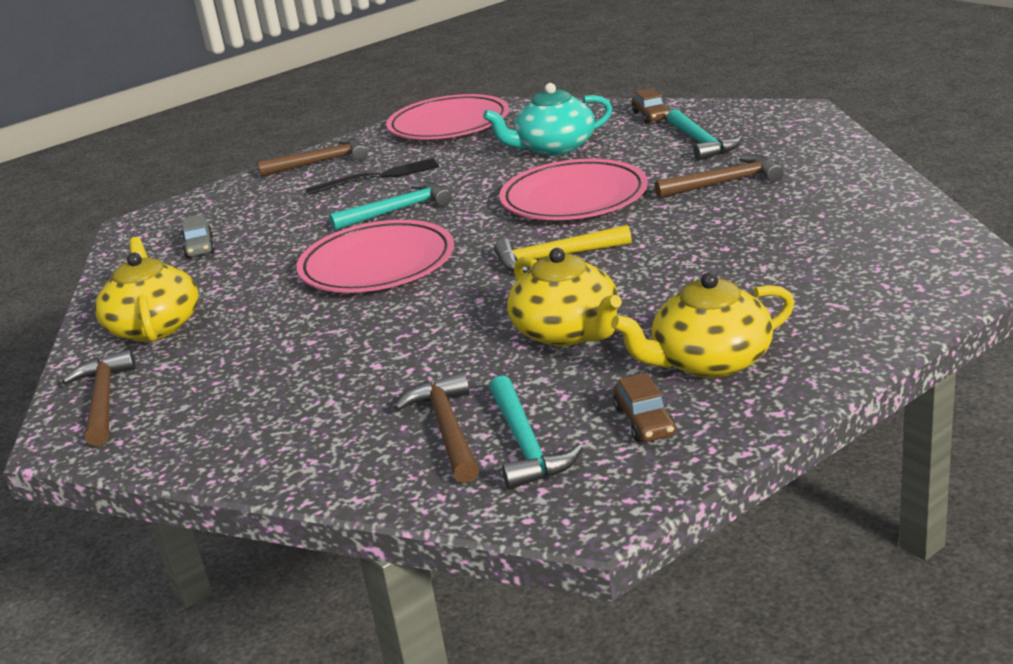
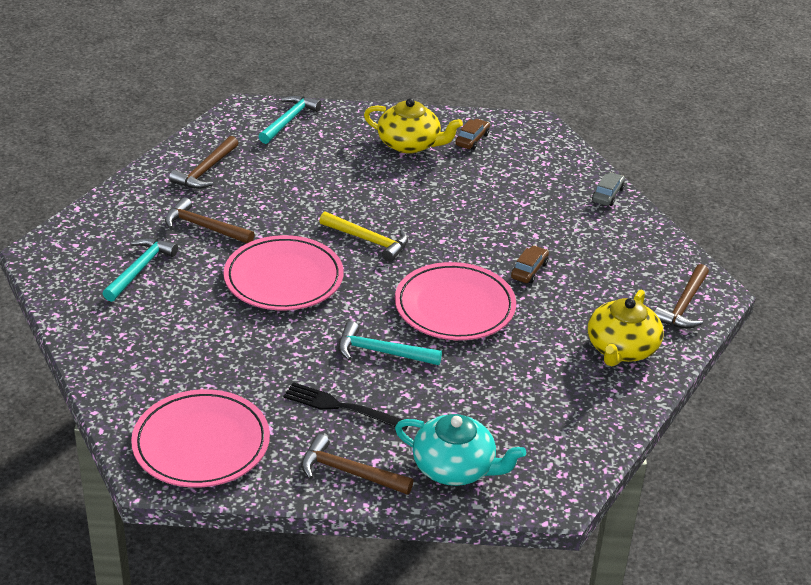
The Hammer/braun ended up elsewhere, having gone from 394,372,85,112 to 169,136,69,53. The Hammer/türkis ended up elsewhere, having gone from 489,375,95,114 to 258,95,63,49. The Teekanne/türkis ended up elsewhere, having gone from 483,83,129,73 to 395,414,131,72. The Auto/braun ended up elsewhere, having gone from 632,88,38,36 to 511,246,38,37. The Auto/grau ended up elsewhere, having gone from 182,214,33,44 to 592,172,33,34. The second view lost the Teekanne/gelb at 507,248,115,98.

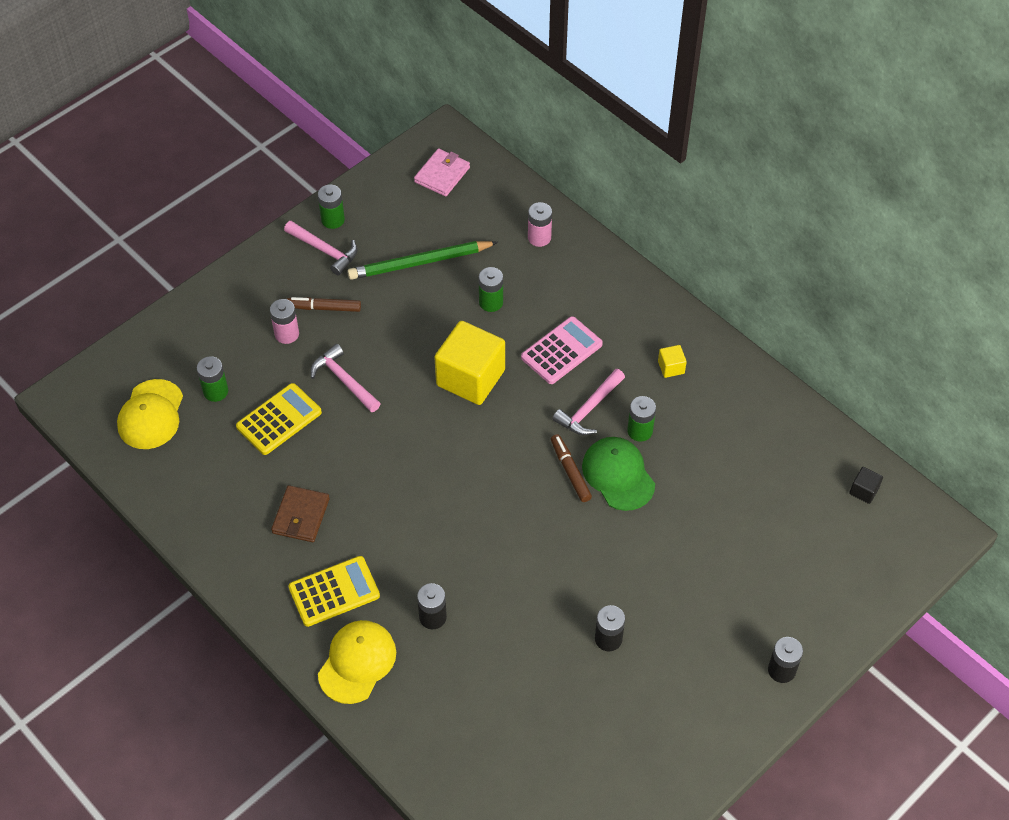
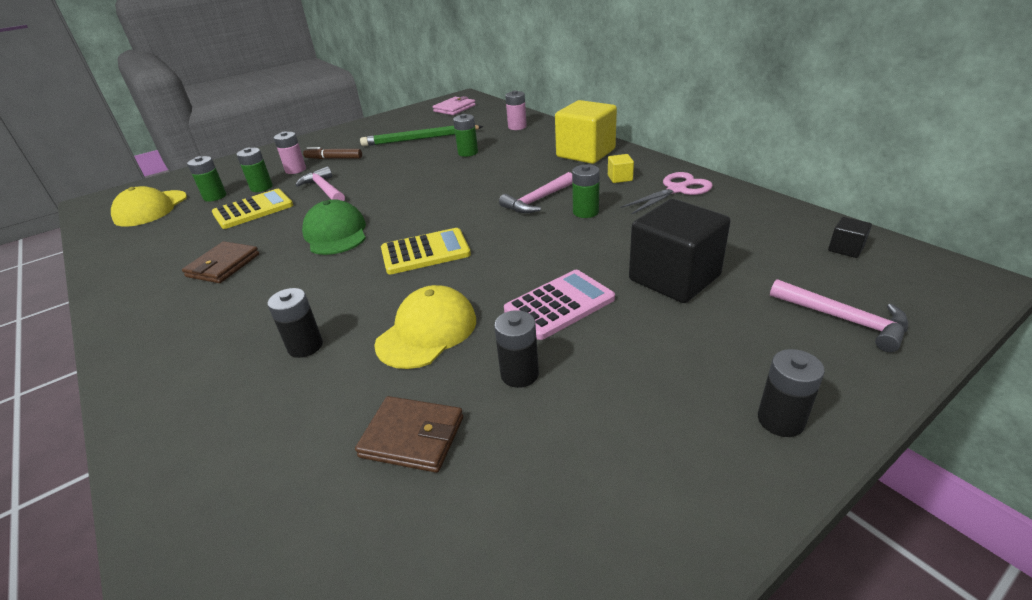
The Batterie/grün ended up elsewhere, having gone from 318,184,27,45 to 237,148,36,44. The Kappe/grün ended up elsewhere, having gone from 582,437,73,74 to 302,199,64,56. The second view gained the Geldbörse/braun at 355,396,108,77. The Kappe/gelb ended up elsewhere, having gone from 318,620,78,84 to 374,285,102,84. The Taschenrechner/gelb ended up elsewhere, having gone from 289,556,91,71 to 381,228,90,46. The Taschenrechner/rosa ended up elsewhere, having gone from 521,316,82,68 to 504,270,111,70. The Kubus/gelb ended up elsewhere, having gone from 434,321,71,84 to 555,100,62,64. The second view gained the Schere/rosa at 620,172,93,43. The second view gained the Kubus/schwarz at 629,199,102,104. The Hammer/rosa ended up elsewhere, having gone from 284,221,74,54 to 770,279,138,73. The second view lost the Filzstift/braun at 551,434,41,68.

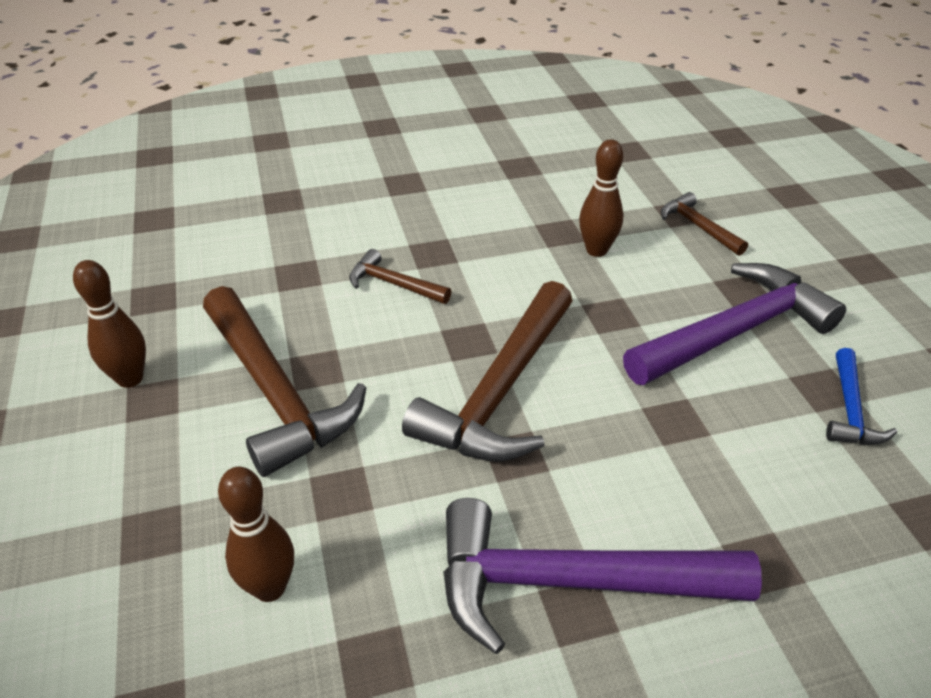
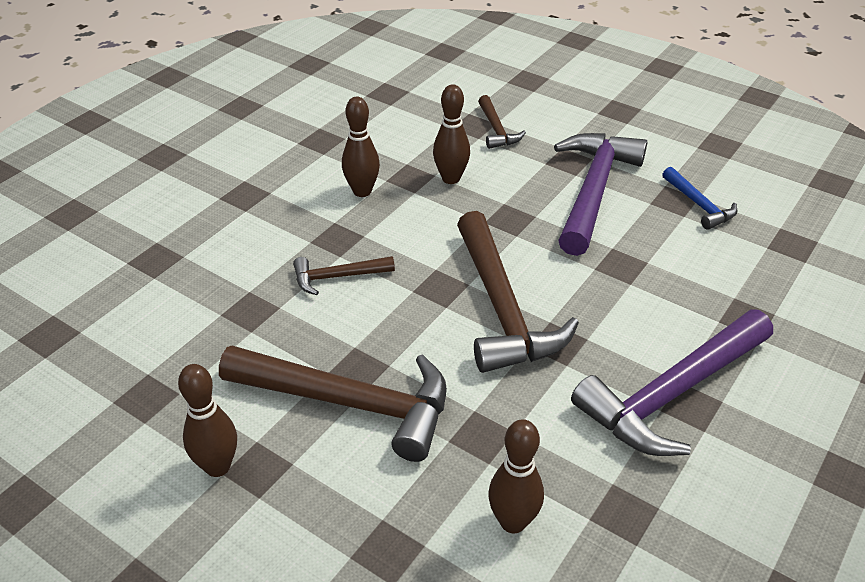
The second view gained the Bowlingkegel/braun at 342,97,38,100. The Hammer/braun at 661,192,87,64 ended up facing another way, 120 degrees counterclockwise from before.

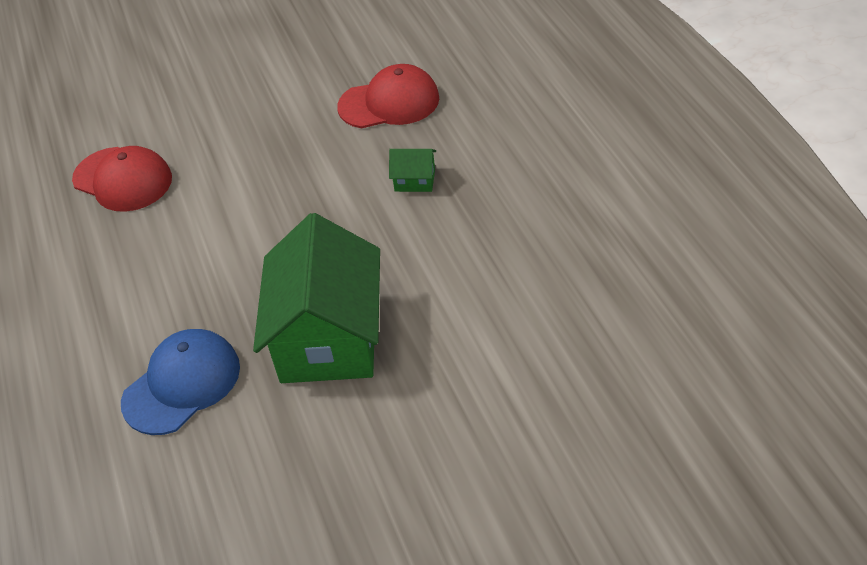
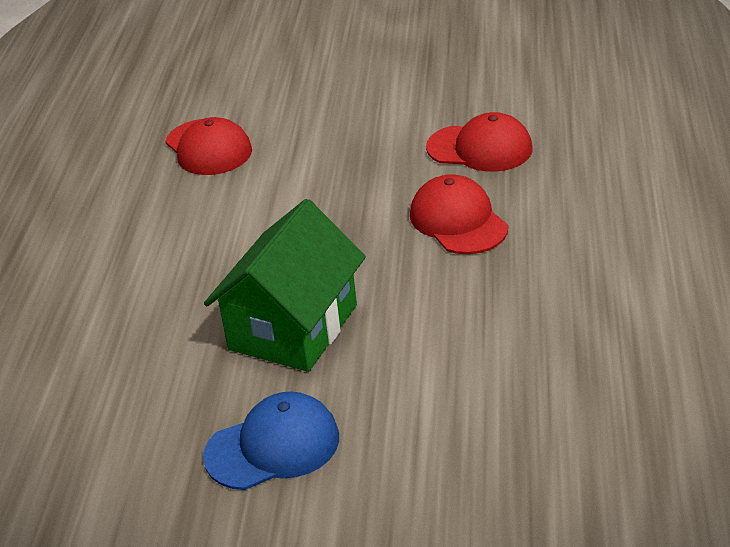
The Kappe/blau ended up elsewhere, having gone from 121,329,119,106 to 203,392,136,98. Where the Haus/grün stood at 389,149,47,43, the Kappe/rot came to stand at 410,174,98,80.

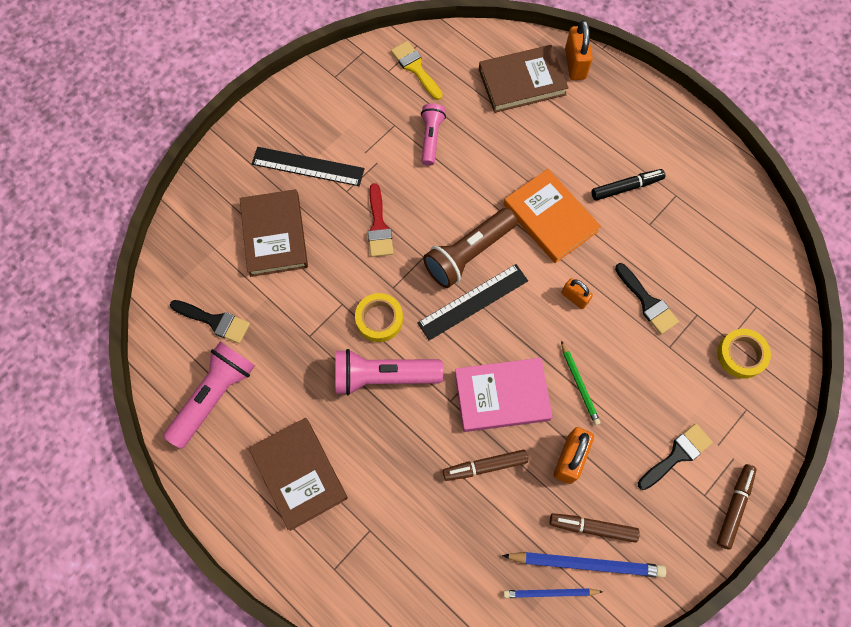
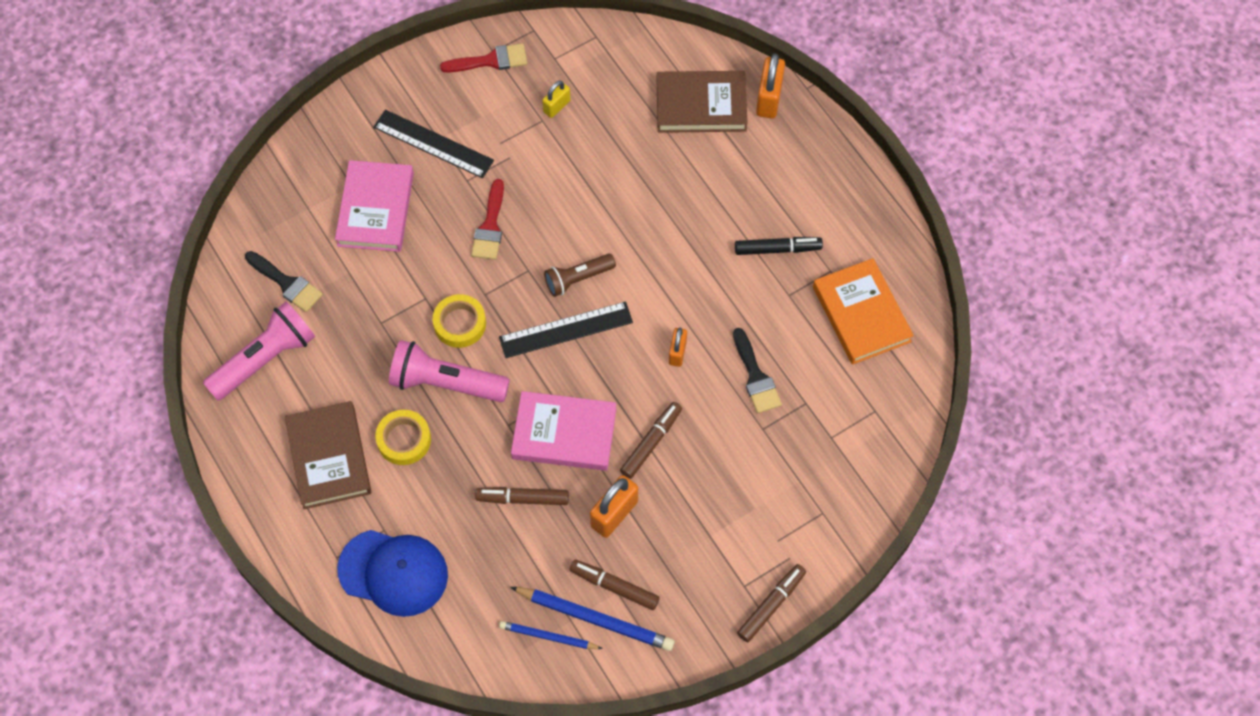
What was the Buch/braun at 240,189,68,88 turned into the Buch/rosa at 335,160,79,92. The second view gained the Kappe/blau at 337,530,111,87. The Klebeband/gelb ended up elsewhere, having gone from 717,329,54,50 to 375,410,56,55. The second view gained the Pinsel/rot at 440,44,87,29. The second view gained the Vorhängeschloss/gelb at 542,81,29,37. The size of the Taschenlampe/braun at 423,208,94,80 changed by a factor of 0.62. Where the Bleistift/grün stood at 561,341,40,84, the Filzstift/braun came to stand at 620,402,62,77. The Vorhängeschloss/orange at 561,278,32,31 ended up facing another way, 45 degrees clockwise from before. The Buch/orange ended up elsewhere, having gone from 504,169,97,94 to 813,258,101,107. The second view lost the Pinsel/gelb at 391,41,52,59. The second view lost the Taschenlampe/rosa at 421,103,25,63. The second view lost the Pinsel/schwarz at 638,424,75,66.

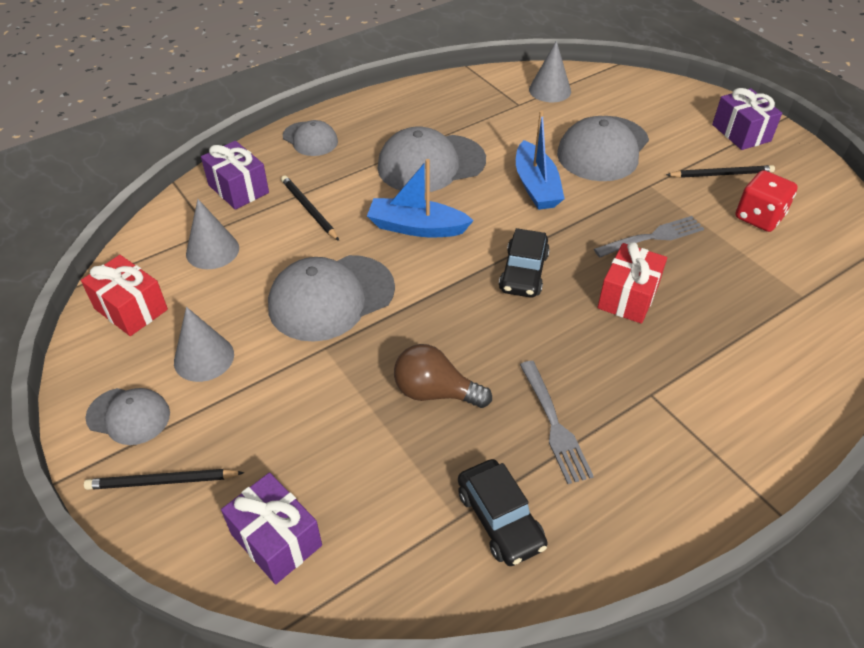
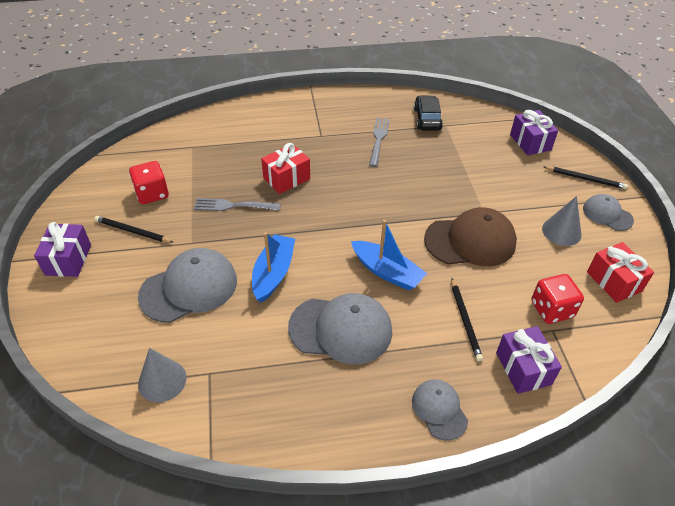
What was the Kappe/grau at 268,255,127,87 turned into the Kappe/braun at 424,207,93,59. Where the Kegel/grau stood at 186,199,53,70, the Spielwürfel/rot came to stand at 531,274,53,50. The second view lost the Glühbirne/braun at 394,344,98,64. The second view lost the Auto/schwarz at 499,228,51,70.

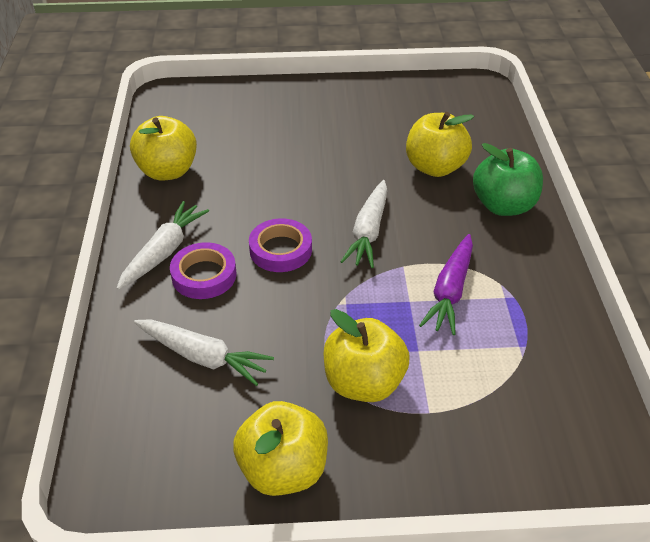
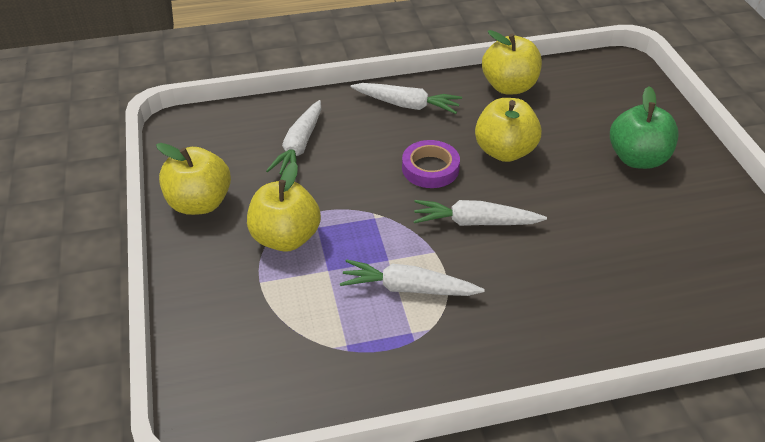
What was the Karotte/lila at 419,234,54,101 turned into the Karotte/weiß at 340,259,145,37. The Apfel/gelb ended up elsewhere, having gone from 406,112,68,65 to 475,98,67,64. The Apfel/grün ended up elsewhere, having gone from 473,143,70,73 to 610,86,68,83. The second view lost the Klebeband/lila at 170,242,66,57.

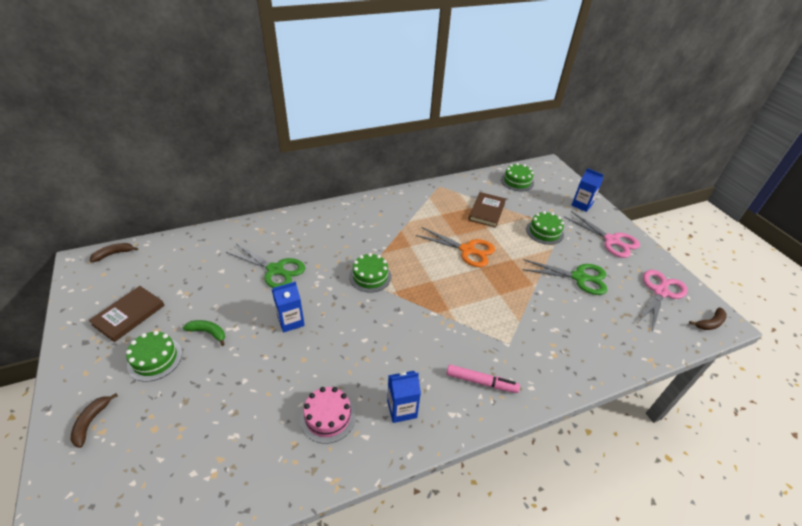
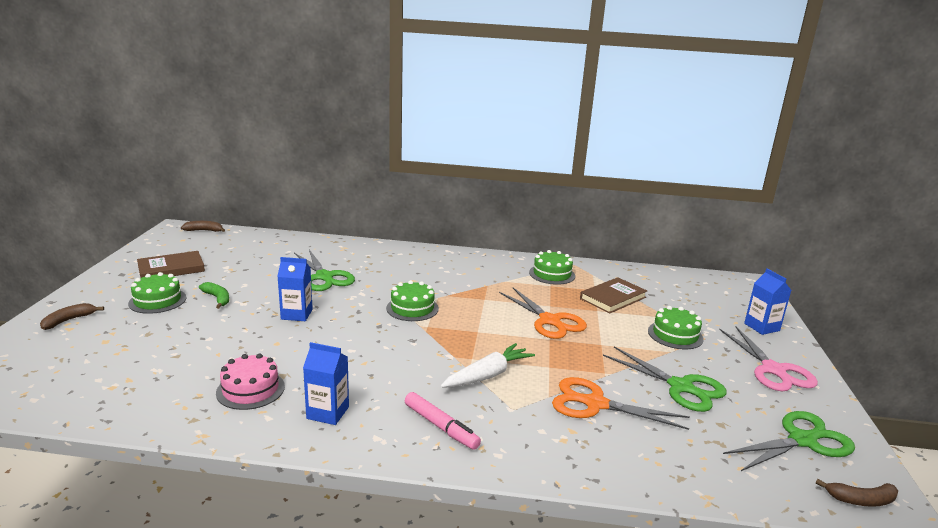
The second view gained the Karotte/weiß at 441,343,94,44. The Kuchen/grün ended up elsewhere, having gone from 501,163,33,28 to 529,250,46,35. The second view gained the Schere/orange at 552,377,137,53. What was the Schere/rosa at 638,270,50,62 turned into the Schere/grün at 723,411,132,60.

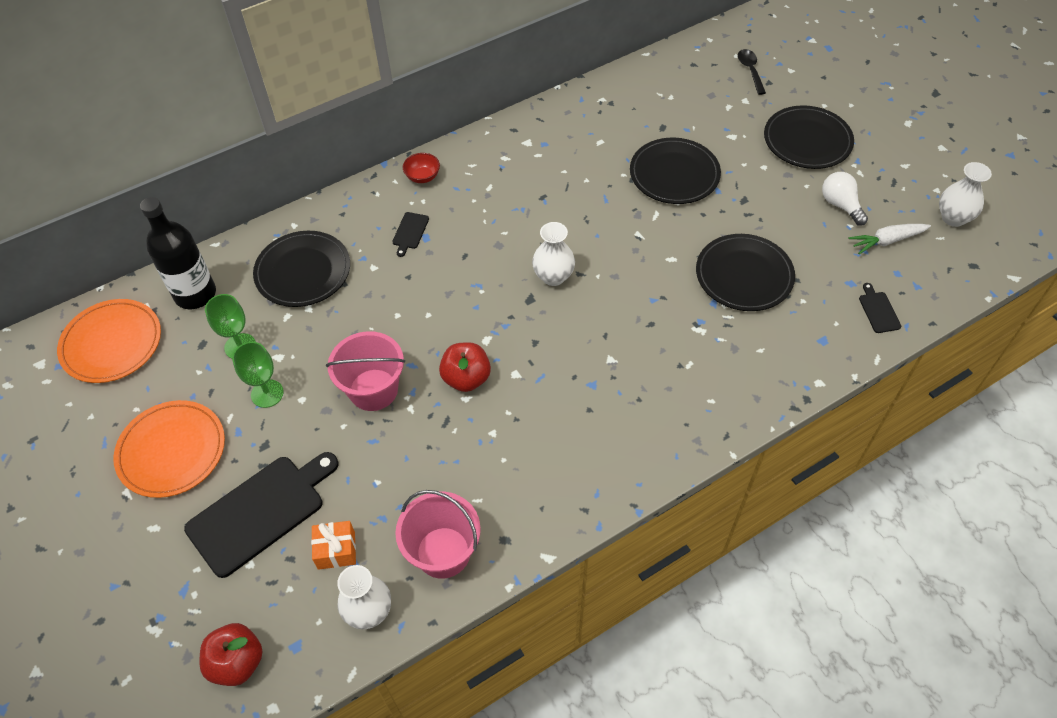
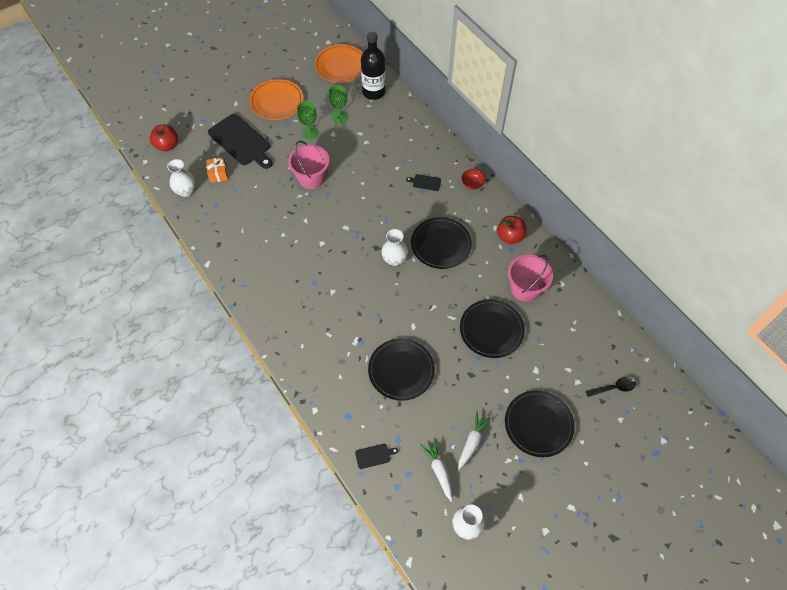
The Teller/schwarz ended up elsewhere, having gone from 253,231,97,76 to 411,217,61,52. Where the Glühbirne/weiß stood at 822,172,46,54, the Karotte/weiß came to stand at 458,411,33,58. The Apfel/rot ended up elsewhere, having gone from 439,342,52,50 to 497,216,30,28. The Eimer/rosa ended up elsewhere, having gone from 395,490,86,89 to 508,255,45,47.

